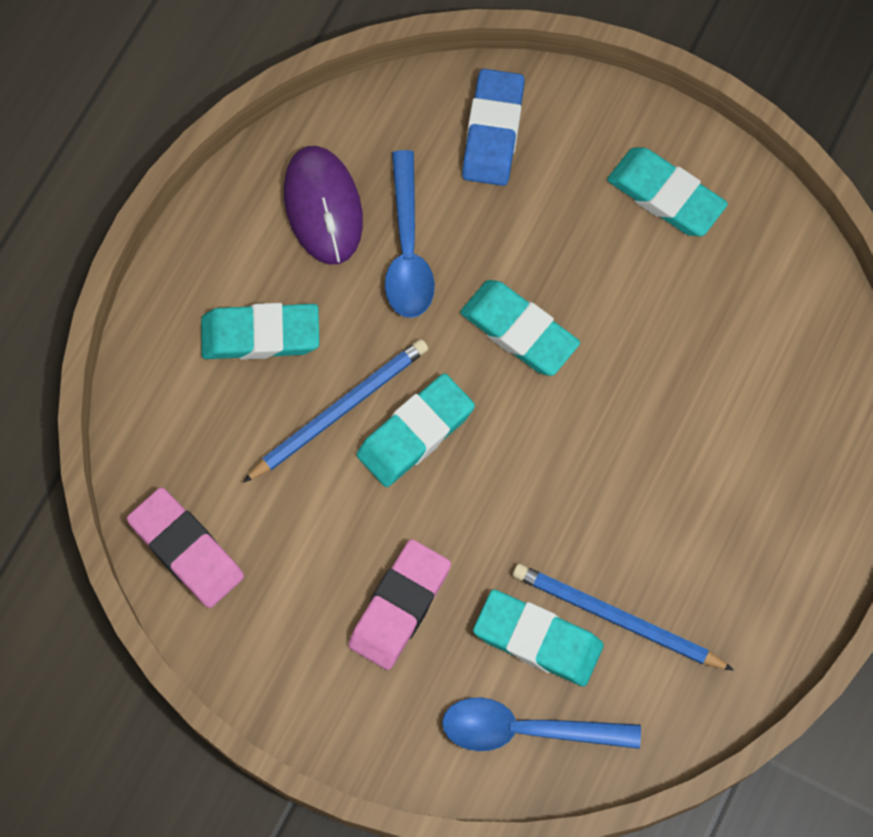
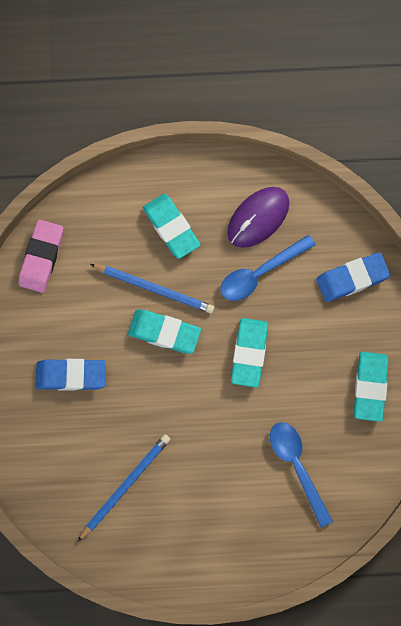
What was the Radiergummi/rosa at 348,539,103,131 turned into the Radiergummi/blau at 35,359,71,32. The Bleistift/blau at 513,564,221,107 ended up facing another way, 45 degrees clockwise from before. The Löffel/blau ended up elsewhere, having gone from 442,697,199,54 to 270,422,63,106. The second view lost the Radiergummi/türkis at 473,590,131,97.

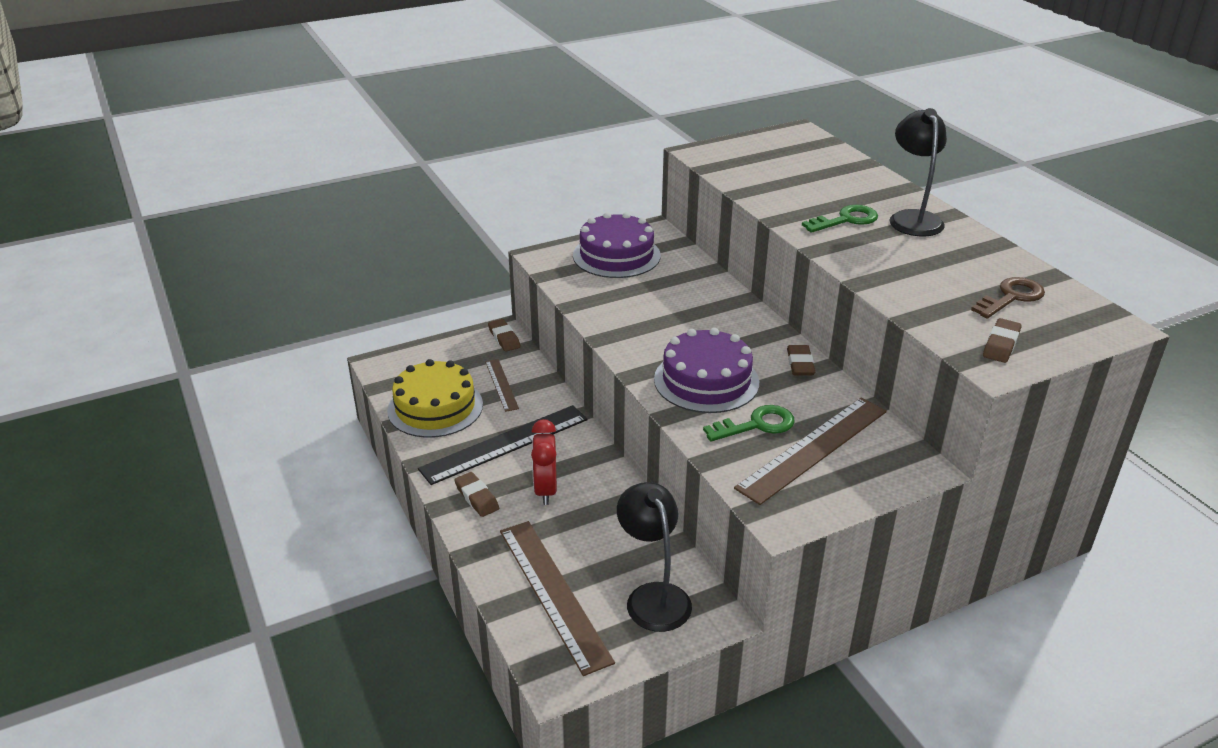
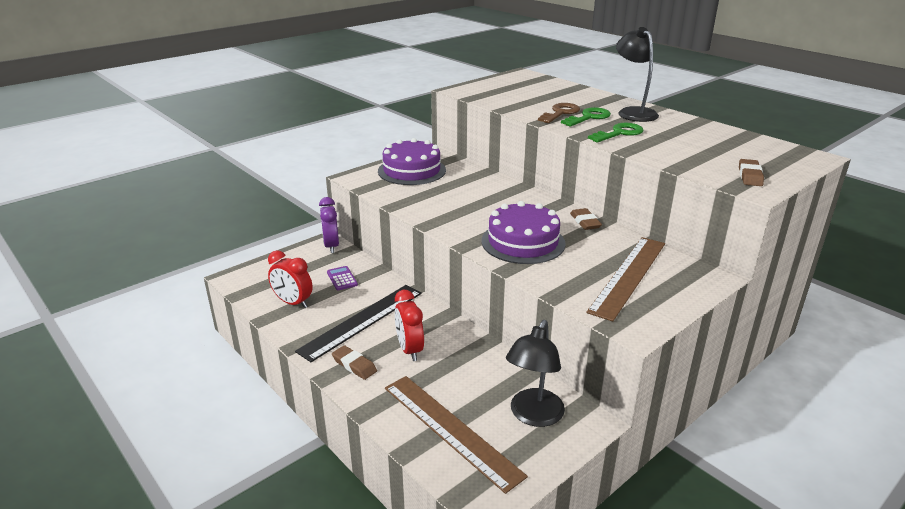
Where the Kuchen/gelb stood at 387,359,96,79, the Wecker/rot came to stand at 268,250,45,58. Where the Radiergummi/braun stood at 488,319,33,33, the Wecker/lila came to stand at 319,197,20,56. Where the Lineal/braun stood at 485,359,34,53, the Taschenrechner/lila came to stand at 327,266,31,24. The Lampe/schwarz at 617,482,75,150 ended up facing another way, 120 degrees counterclockwise from before. The Schlüssel/braun ended up elsewhere, having gone from 971,277,74,42 to 538,103,42,20. The Schlüssel/grün ended up elsewhere, having gone from 703,405,92,37 to 588,123,55,20.

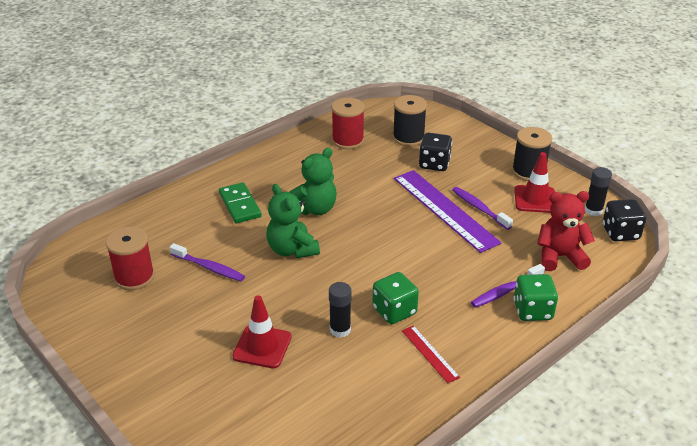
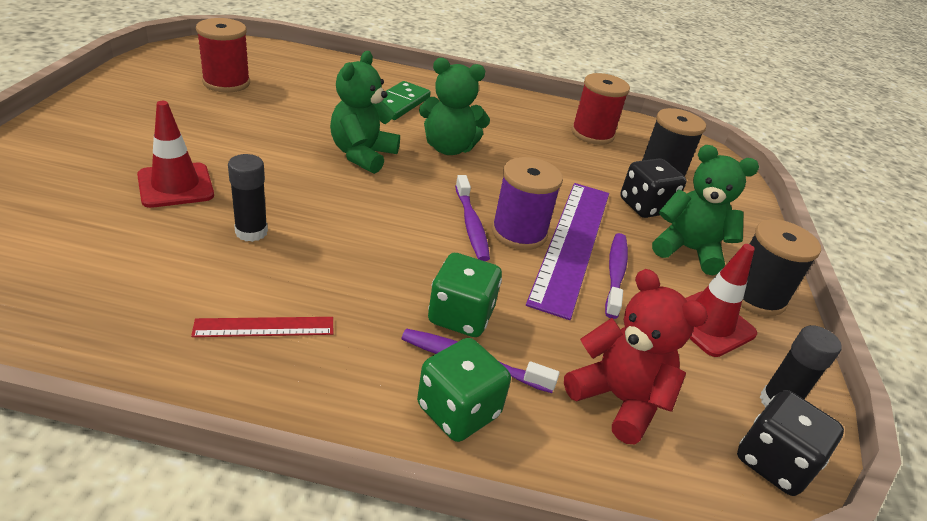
The Lineal/rot at 402,325,58,58 ended up facing another way, 60 degrees clockwise from before. The Spielwürfel/grün ended up elsewhere, having gone from 372,272,47,52 to 428,253,74,84. The Zahnbürste/lila ended up elsewhere, having gone from 169,243,76,38 to 455,175,35,86. The second view gained the Garnrolle/lila at 492,157,71,93. The second view gained the Teddybär/grün at 652,145,107,130.

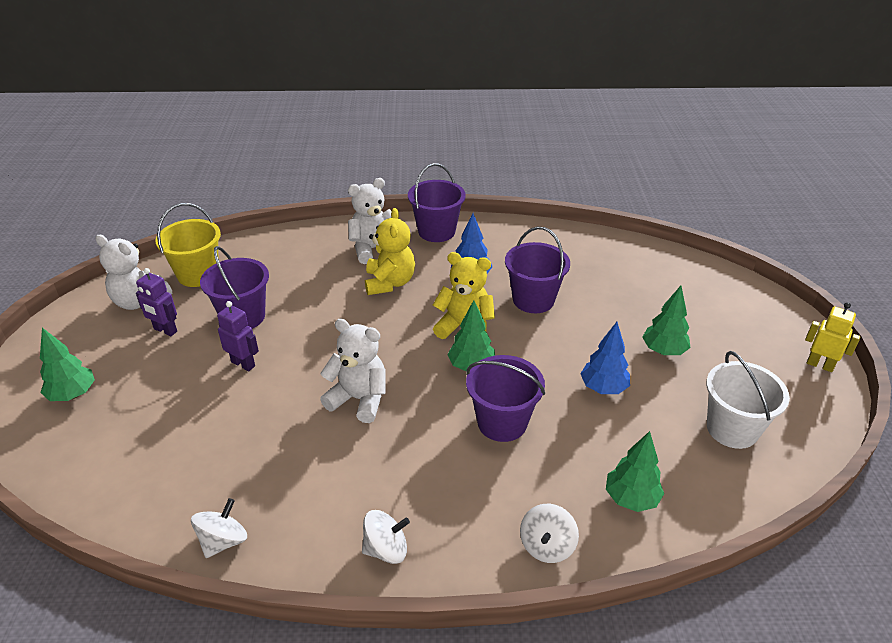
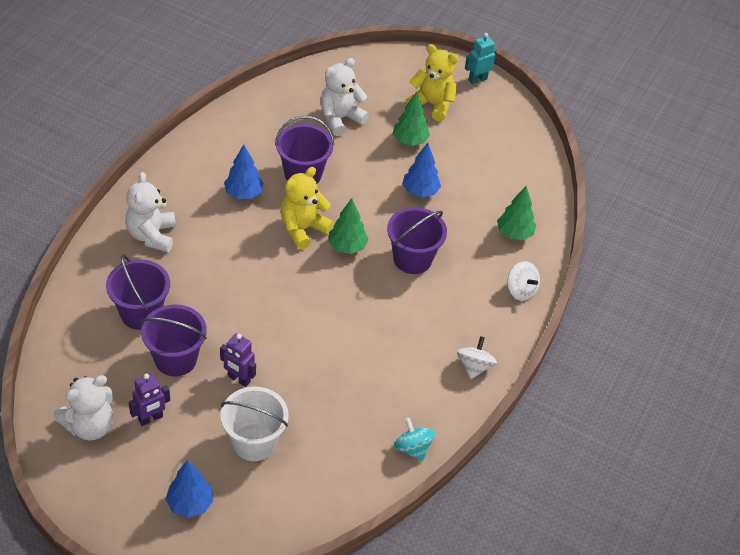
The Eimer/lila ended up elsewhere, having gone from 408,163,58,79 to 106,255,64,75. What was the Baum/grün at 40,328,55,73 turned into the Baum/blau at 165,460,48,58. The Roboter/lila at 217,301,42,70 ended up facing another way, 120 degrees counterclockwise from before. The Eimer/weiß ended up elsewhere, having gone from 706,351,84,98 to 220,387,68,74. The Teddybär/weiß ended up elsewhere, having gone from 320,318,66,105 to 320,58,49,78. What was the Kreisel/weiß at 191,498,56,60 turned into the Kreisel/türkis at 394,418,41,44. The Teddybär/gelb ended up elsewhere, having gone from 365,208,50,87 to 406,44,53,77. What was the Roboter/gelb at 805,302,55,70 turned into the Roboter/türkis at 465,33,32,51. The second view lost the Eimer/gelb at 155,203,66,84.

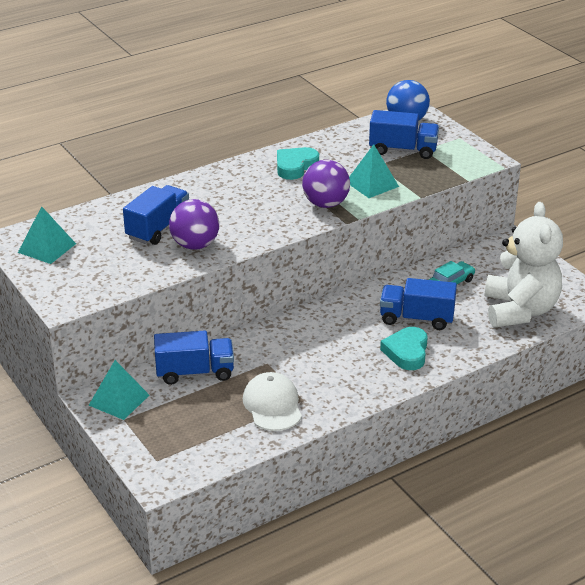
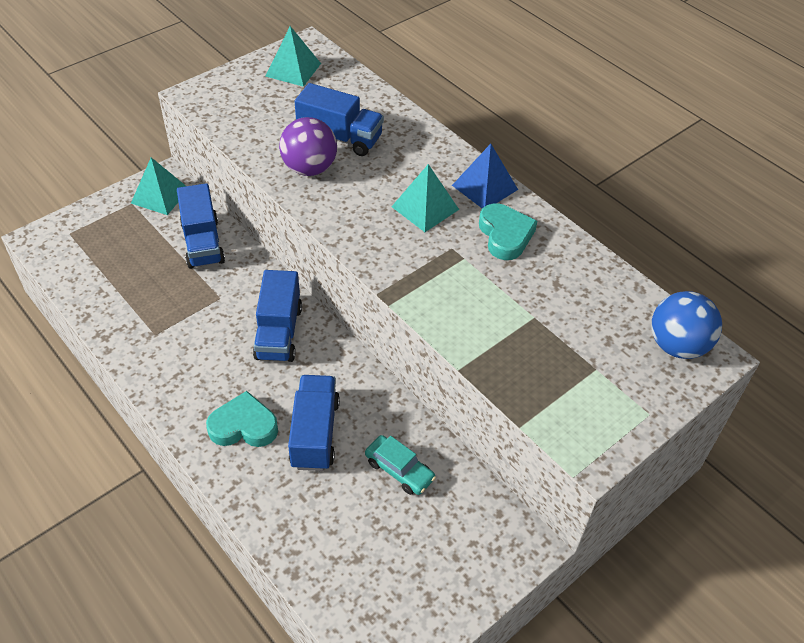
The Lastwagen/blau ended up elsewhere, having gone from 369,110,70,49 to 253,270,49,92. The Pyramide/türkis ended up elsewhere, having gone from 349,144,50,54 to 391,164,68,68. The second view gained the Pyramide/blau at 452,144,66,64. The Herz/türkis at 277,147,42,33 ended up facing another way, 45 degrees clockwise from before. The second view lost the Kappe/weiß at 243,372,59,59. The second view lost the Ball/lila at 302,160,48,48. The second view lost the Teddybär/weiß at 485,202,78,125.

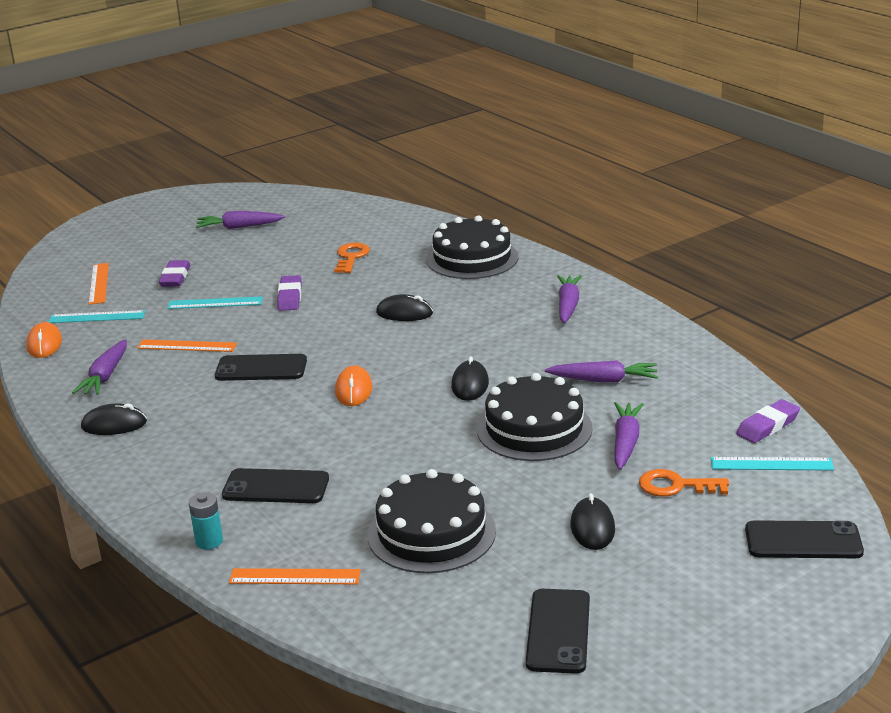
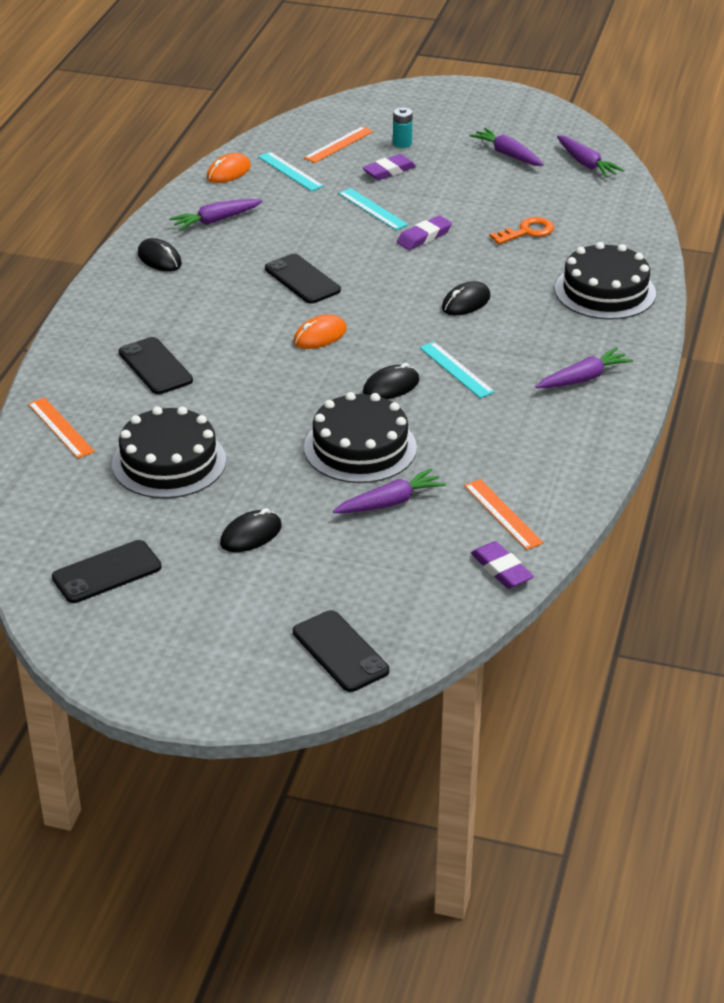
The Batterie/türkis ended up elsewhere, having gone from 189,492,34,58 to 393,107,20,41. The Lineal/türkis ended up elsewhere, having gone from 711,457,123,14 to 420,342,75,56. The Computermaus/schwarz at 376,294,57,27 ended up facing another way, 75 degrees clockwise from before. The Lineal/orange ended up elsewhere, having gone from 137,339,100,13 to 464,479,80,71. The Radiergummi/lila at 736,399,64,44 ended up facing another way, 45 degrees clockwise from before. The Karotte/lila ended up elsewhere, having gone from 545,360,113,23 to 557,135,67,43. The second view lost the Schlüssel/orange at 639,469,90,28.

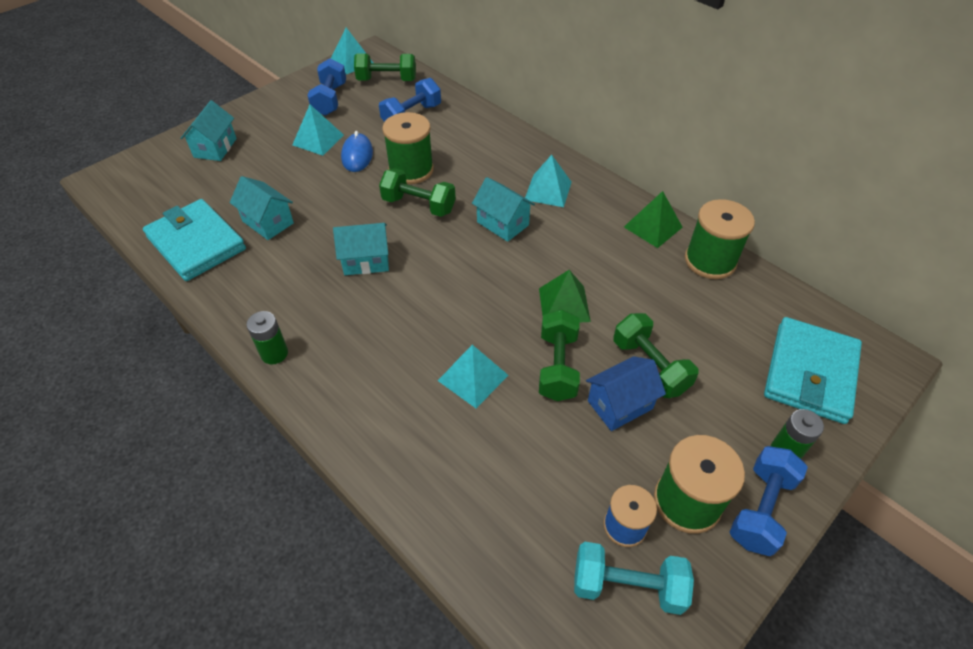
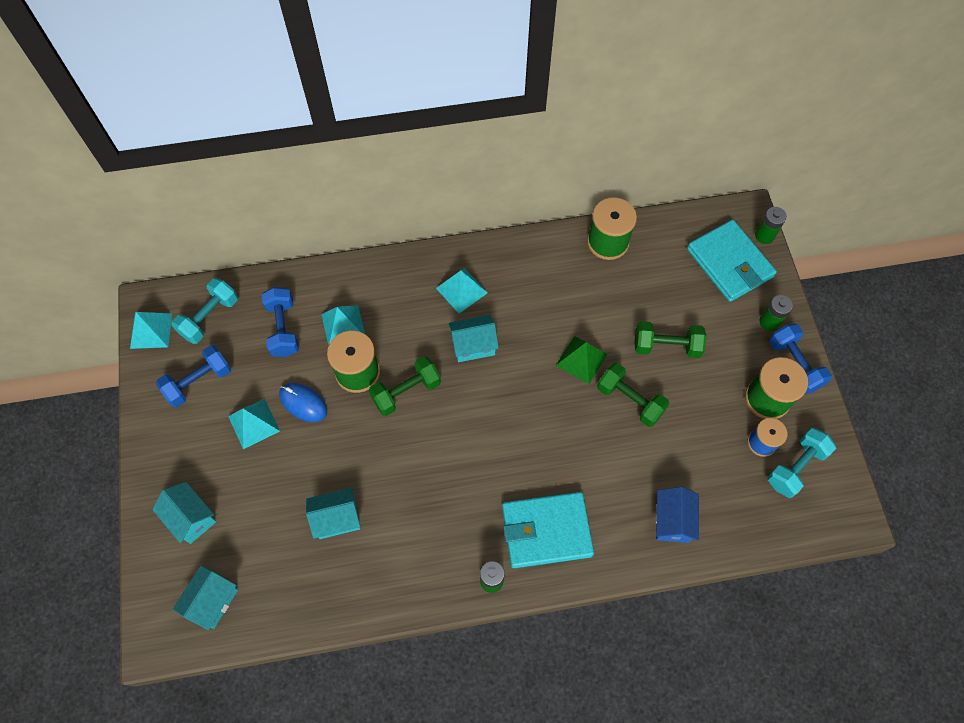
The Hantel/blau at 307,58,39,58 ended up facing another way, 75 degrees counterclockwise from before. What was the Hantel/grün at 354,53,62,28 turned into the Hantel/türkis at 171,278,67,66. The Haus/türkis ended up elsewhere, having gone from 333,223,56,52 to 173,565,65,65. The Pyramide/türkis ended up elsewhere, having gone from 438,345,71,63 to 322,305,43,41. The Geldbörse/türkis ended up elsewhere, having gone from 143,199,103,82 to 502,492,92,76. The Haus/blau ended up elsewhere, having gone from 586,356,80,75 to 656,487,43,56. The second view gained the Batterie/grün at 755,207,32,37. The second view lost the Pyramide/grün at 624,191,59,57.

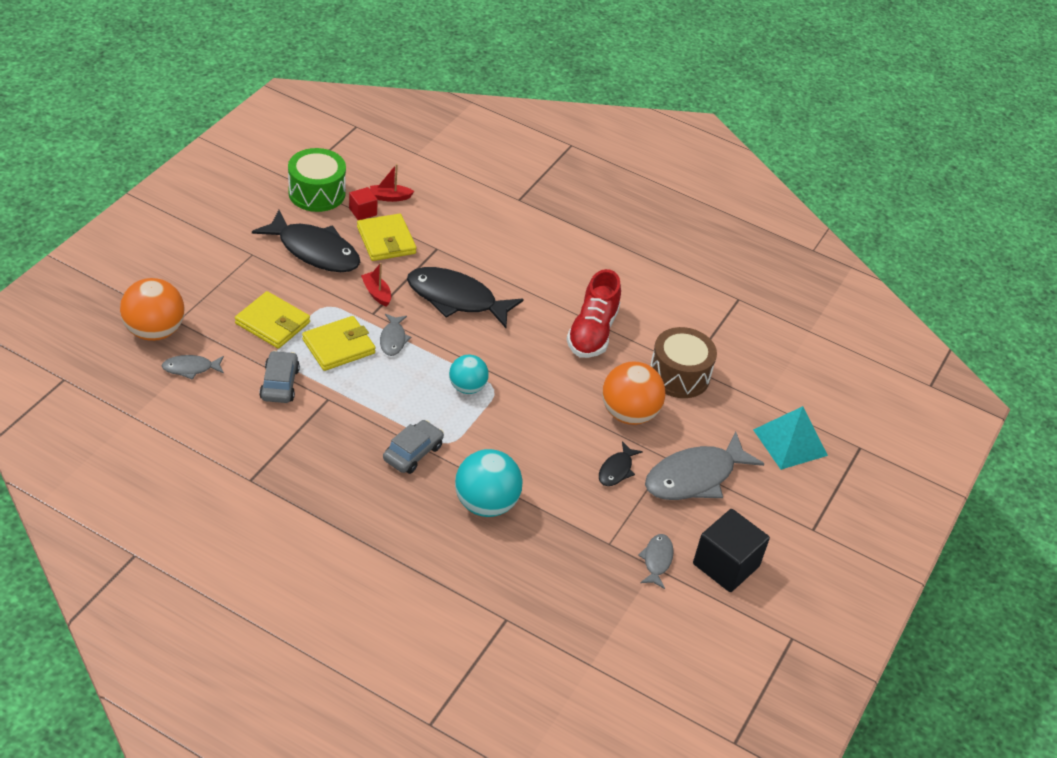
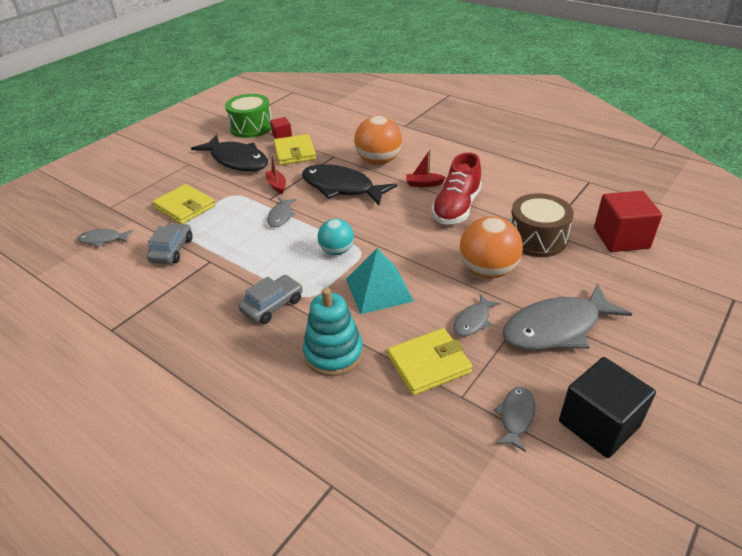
Where the Ball/türkis stood at 455,449,68,68, the Stapelspielzeug/türkis came to stand at 303,288,60,88. The Pyramide/türkis ended up elsewhere, having gone from 753,406,75,64 to 346,248,68,66. The Ball/orange ended up elsewhere, having gone from 120,278,65,63 to 354,116,48,49. The Geldbörse/gelb ended up elsewhere, having gone from 302,316,74,55 to 387,328,86,68. The Boot/rot ended up elsewhere, having gone from 370,164,44,38 to 406,150,40,37. What was the Fisch/schwarz at 599,441,44,45 turned into the Fisch/grau at 453,294,48,42. The second view gained the Kubus/rot at 594,191,68,61.

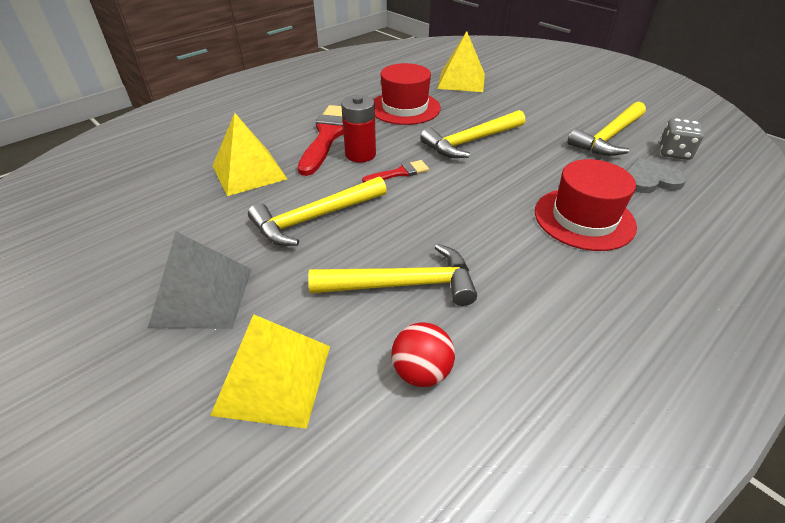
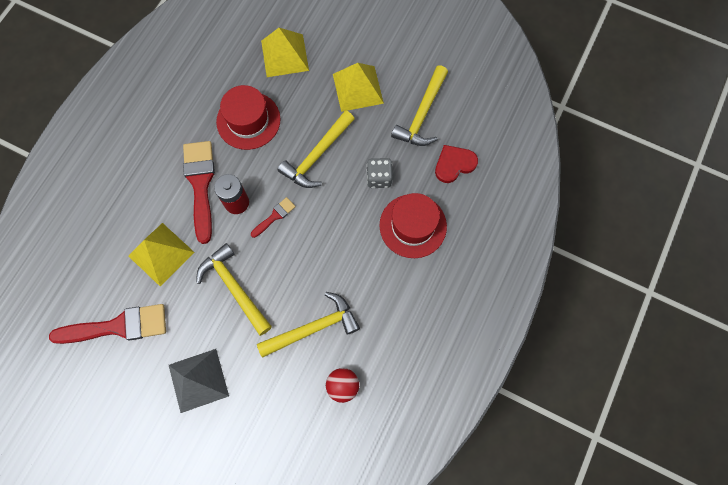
The second view gained the Pinsel/rot at 49,304,117,40. The Hammer/gelb at 248,176,139,70 ended up facing another way, 105 degrees clockwise from before. The Pyramide/gelb ended up elsewhere, having gone from 210,314,120,115 to 333,63,51,49. The Spielwürfel/grau ended up elsewhere, having gone from 659,118,45,42 to 367,158,25,30. What was the Herz/grau at 626,158,61,35 turned into the Herz/rot at 435,145,43,38.

